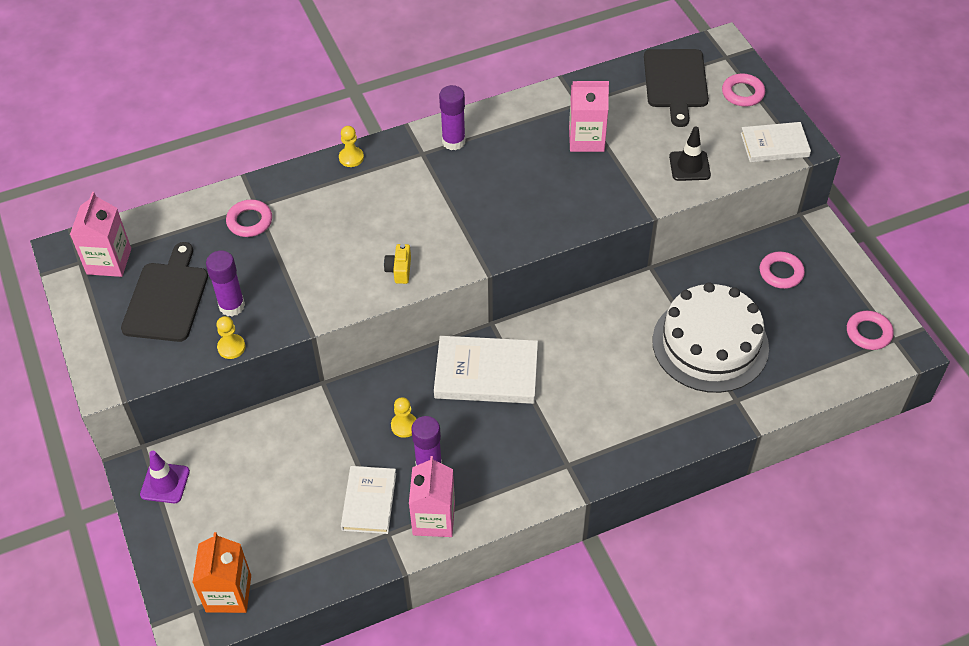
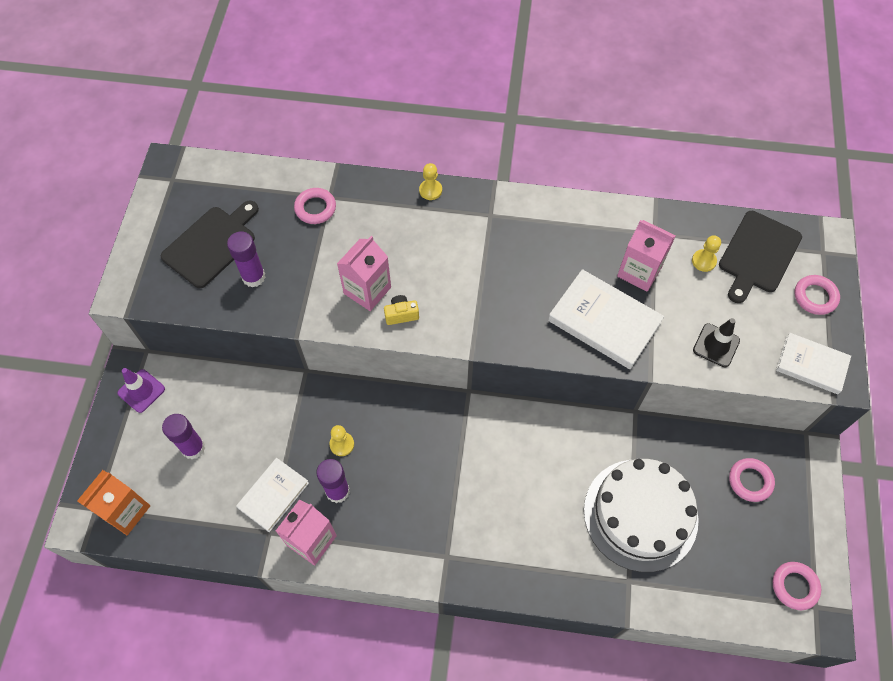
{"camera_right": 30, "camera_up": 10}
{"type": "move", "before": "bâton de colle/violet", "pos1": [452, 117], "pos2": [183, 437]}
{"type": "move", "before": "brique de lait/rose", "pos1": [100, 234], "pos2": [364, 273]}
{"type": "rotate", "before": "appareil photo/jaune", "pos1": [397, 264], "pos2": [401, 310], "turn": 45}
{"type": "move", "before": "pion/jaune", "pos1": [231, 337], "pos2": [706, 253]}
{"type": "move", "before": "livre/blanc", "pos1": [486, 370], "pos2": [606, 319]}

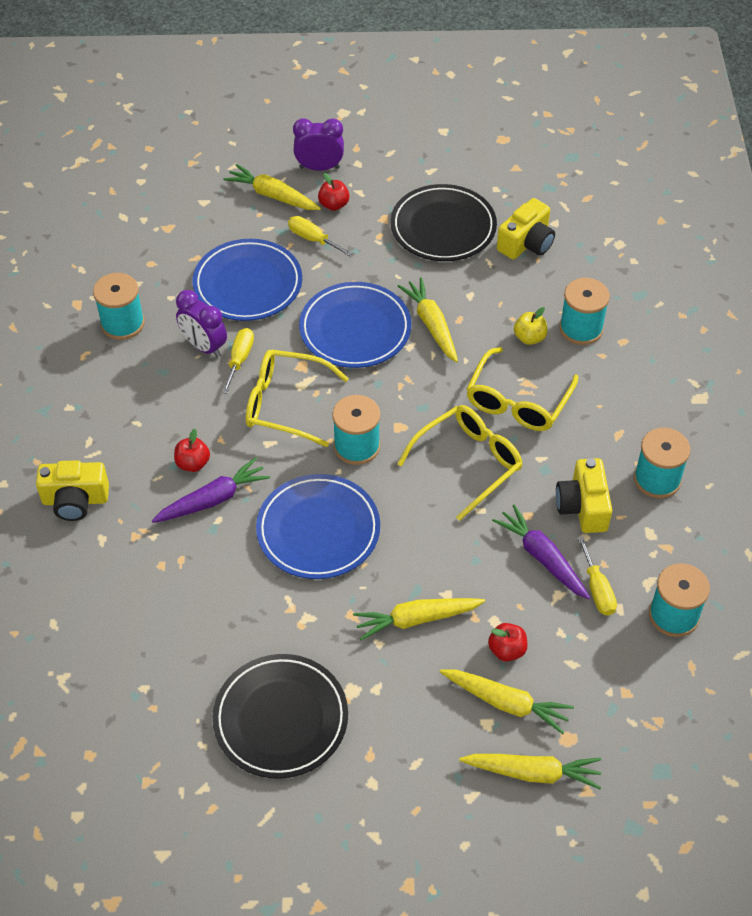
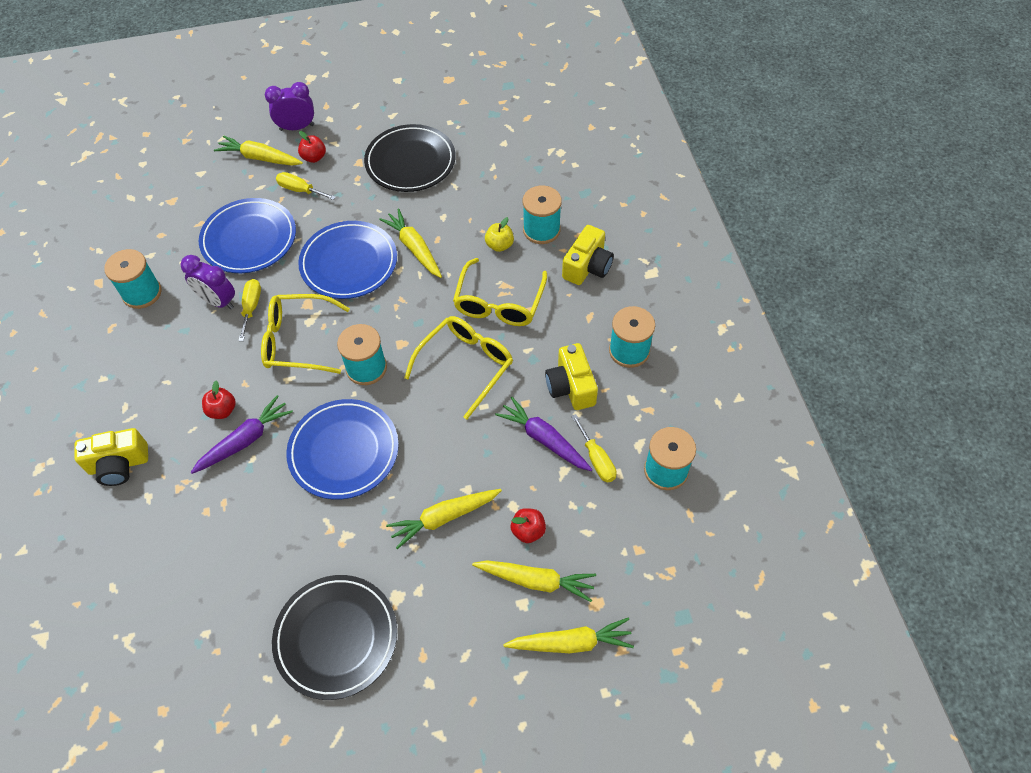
{"camera_right": -10, "camera_up": 5}
{"type": "move", "before": "appareil photo/jaune", "pos1": [526, 228], "pos2": [588, 255]}

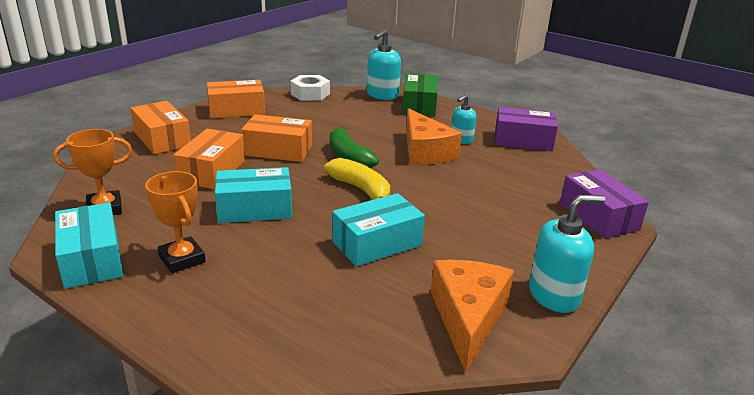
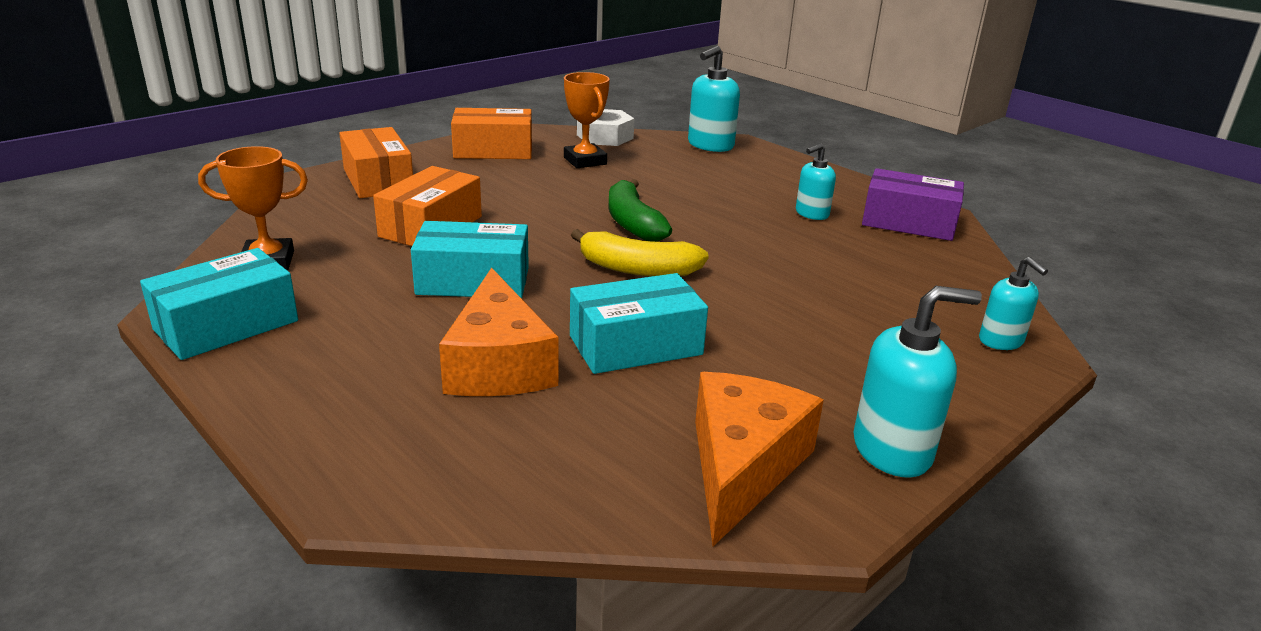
{"camera_right": 10, "camera_up": 0}
{"type": "delete", "before": "boîte/vert", "pos1": [420, 94]}
{"type": "move", "before": "fromage/orange", "pos1": [434, 136], "pos2": [498, 332]}
{"type": "delete", "before": "boîte/orange", "pos1": [276, 138]}
{"type": "rotate", "before": "banane/jaune", "pos1": [357, 179], "pos2": [640, 253], "turn": 135}
{"type": "replace", "before": "boîte/violet", "after": "distributeur de savon/turquoise", "pos1": [604, 203], "pos2": [1013, 303]}
{"type": "move", "before": "trophée/orange", "pos1": [175, 222], "pos2": [587, 120]}
{"type": "rotate", "before": "boîte/turquoise", "pos1": [89, 246], "pos2": [219, 304], "turn": 60}

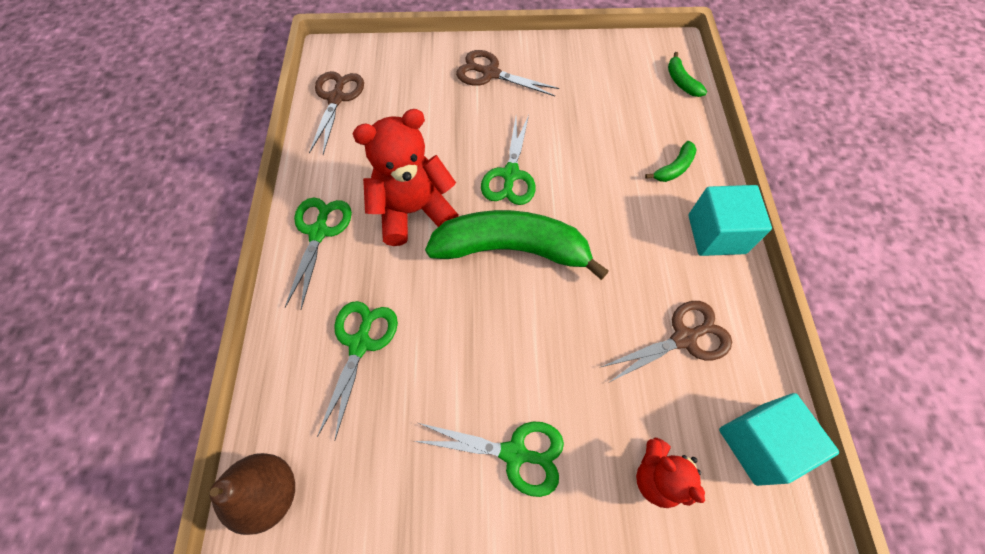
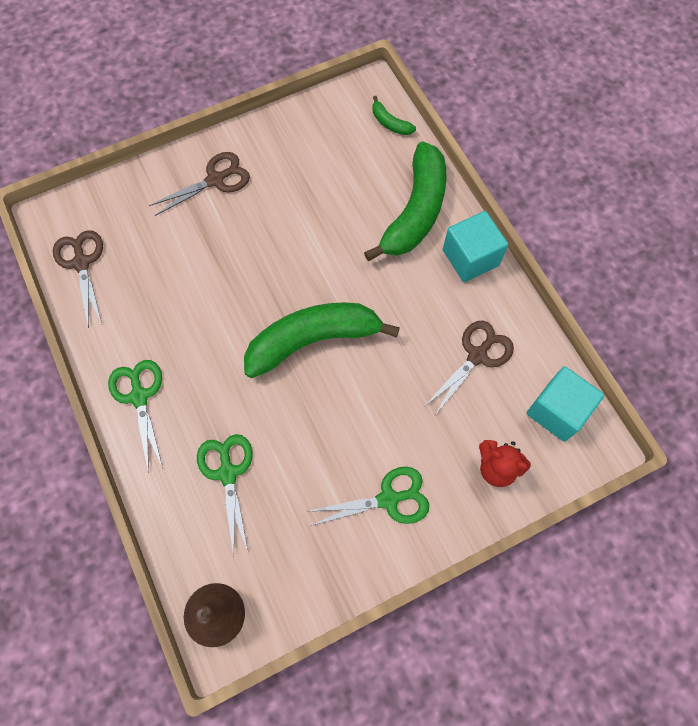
{"camera_right": -25, "camera_up": 5}
{"type": "rotate", "before": "ciseaux/marron", "pos1": [507, 73], "pos2": [199, 184], "turn": 150}
{"type": "delete", "before": "ours en peluche/rouge", "pos1": [405, 177]}
{"type": "delete", "before": "ciseaux/vert", "pos1": [508, 160]}
{"type": "resize", "before": "banane/vert", "pos1": [671, 161], "pos2": [405, 201], "scale": 2.39}

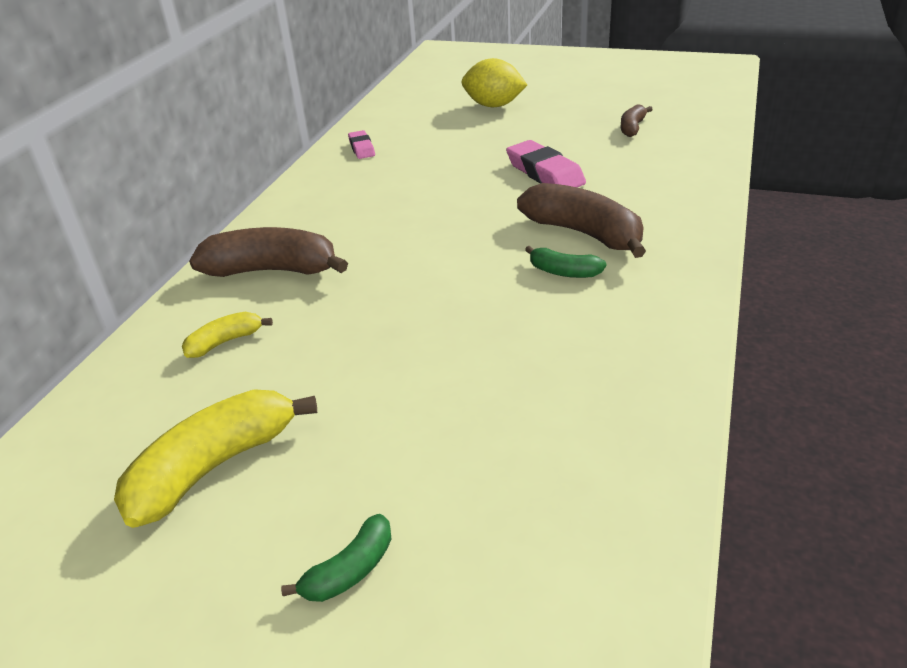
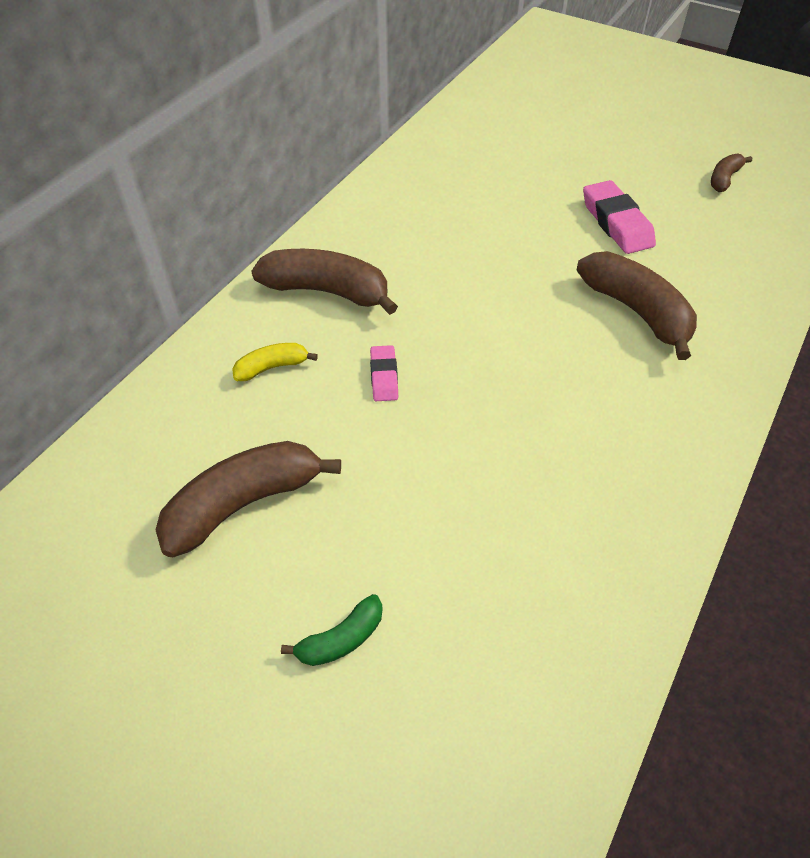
{"camera_right": 10, "camera_up": 15}
{"type": "delete", "before": "citron/jaune", "pos1": [494, 82]}
{"type": "move", "before": "gomme/rose", "pos1": [361, 144], "pos2": [384, 373]}
{"type": "delete", "before": "banane/vert", "pos1": [565, 262]}
{"type": "recolor", "before": "banane/jaune", "after": "banane/marron", "pos1": [215, 458], "pos2": [248, 499]}

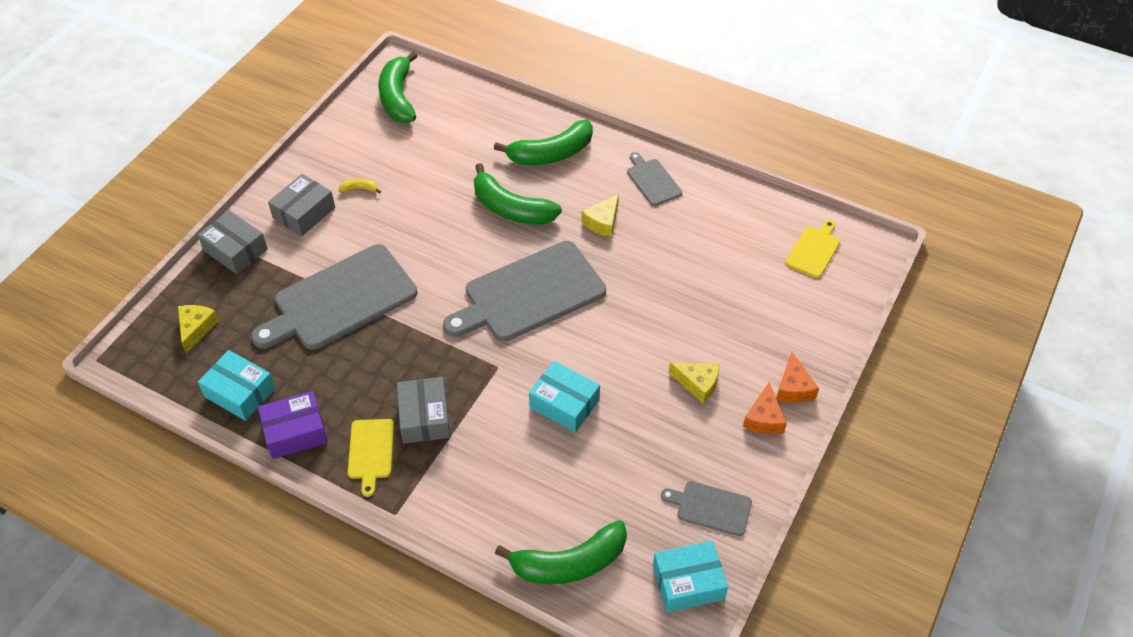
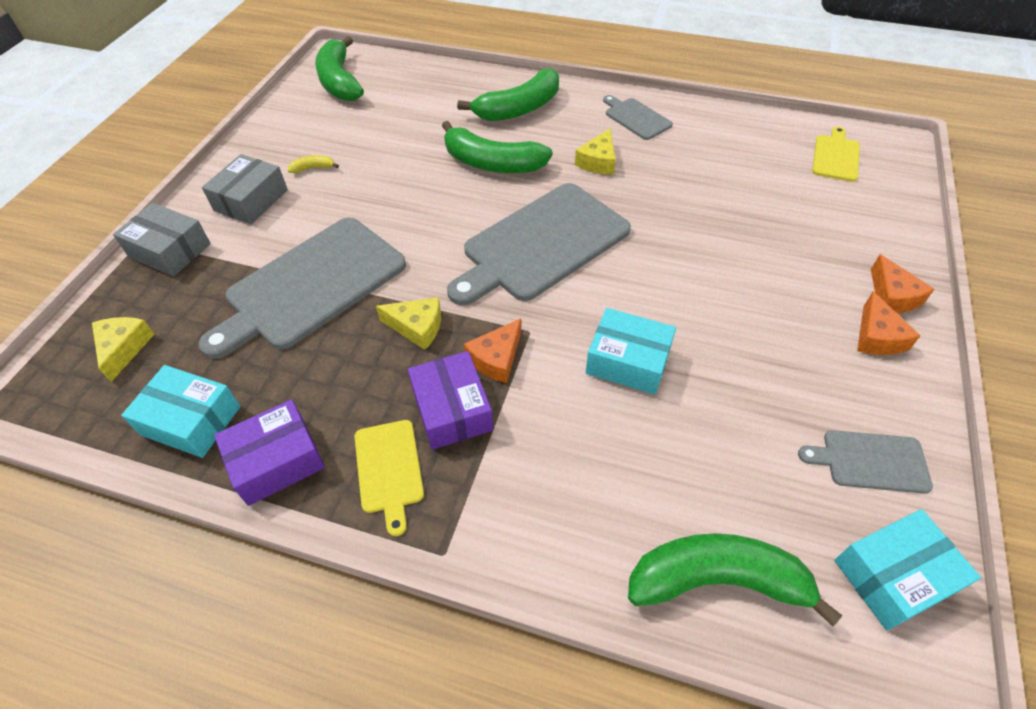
{"camera_right": -10, "camera_up": 0}
{"type": "move", "before": "fromage/jaune", "pos1": [693, 383], "pos2": [408, 323]}
{"type": "recolor", "before": "boîte/gris", "after": "boîte/violet", "pos1": [423, 410], "pos2": [450, 400]}
{"type": "rotate", "before": "banane/vert", "pos1": [561, 552], "pos2": [735, 579], "turn": -150}
{"type": "insert", "after": "fromage/orange", "pos2": [492, 350]}

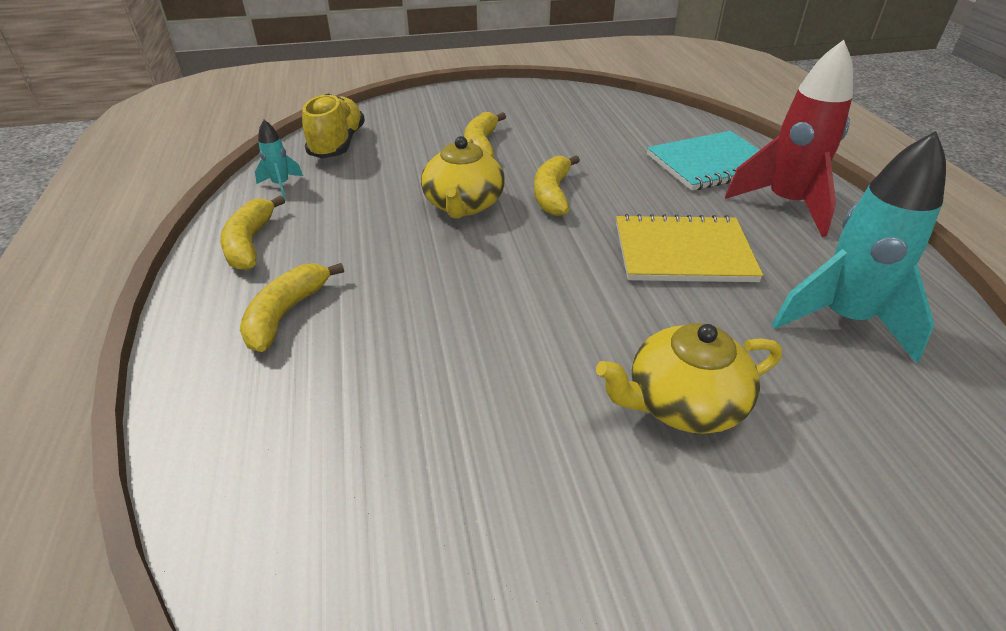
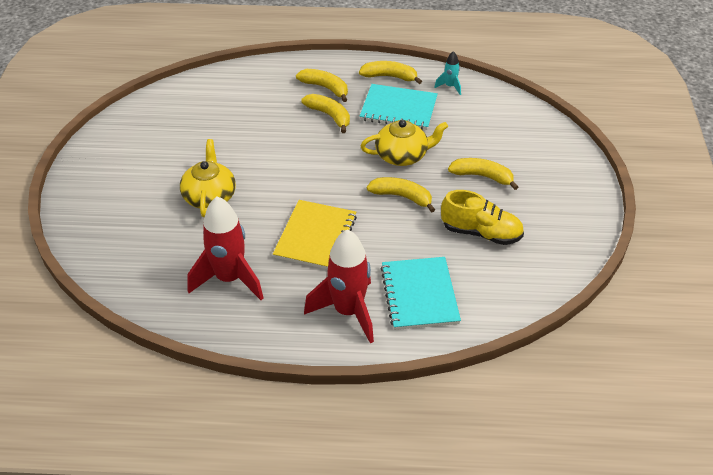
{"camera_right": 105, "camera_up": 5}
{"type": "move", "before": "chaussure/jaune", "pos1": [333, 126], "pos2": [482, 217]}
{"type": "recolor", "before": "fusée/turquoise", "after": "fusée/rouge", "pos1": [859, 247], "pos2": [225, 248]}
{"type": "rotate", "before": "théière/jaune", "pos1": [463, 177], "pos2": [404, 143], "turn": 150}
{"type": "insert", "after": "carnet/turquoise", "pos2": [399, 107]}
{"type": "insert", "after": "banane/jaune", "pos2": [325, 113]}

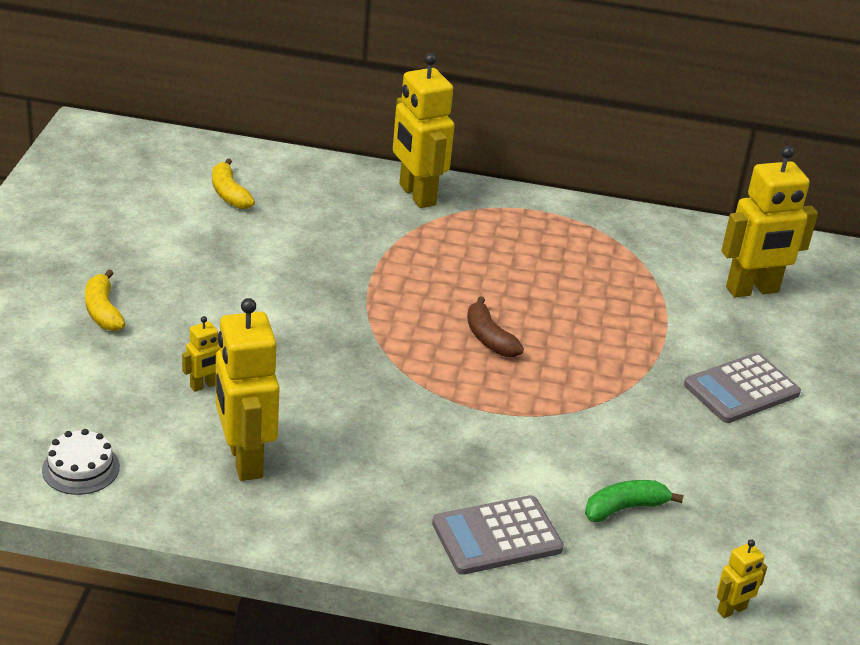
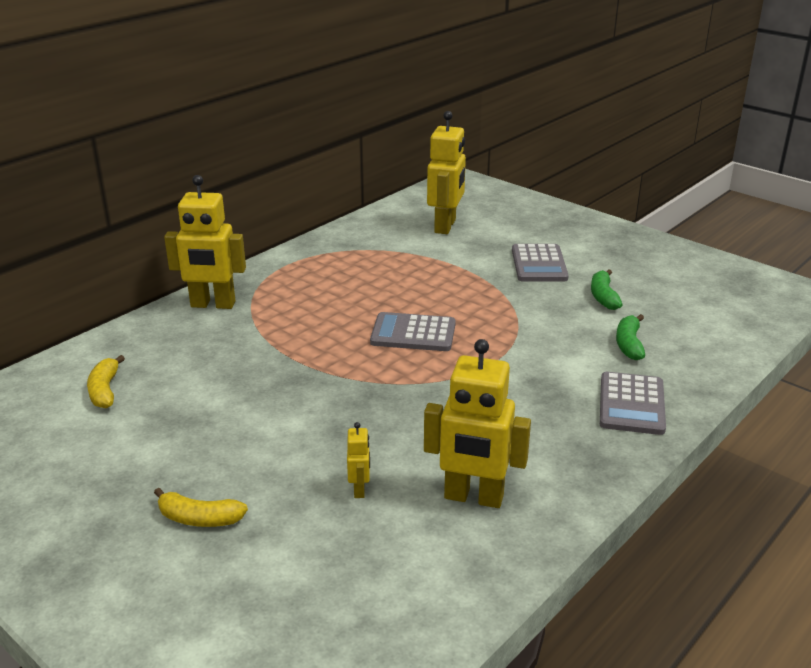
{"camera_right": -55, "camera_up": -5}
{"type": "rotate", "before": "banane/jaune", "pos1": [233, 183], "pos2": [106, 382], "turn": 75}
{"type": "replace", "before": "banane/marron", "after": "calculatrice/gris", "pos1": [495, 326], "pos2": [413, 331]}
{"type": "delete", "before": "gâteau/blanc", "pos1": [81, 462]}
{"type": "delete", "before": "robot/jaune", "pos1": [742, 578]}
{"type": "insert", "after": "banane/vert", "pos2": [606, 289]}

